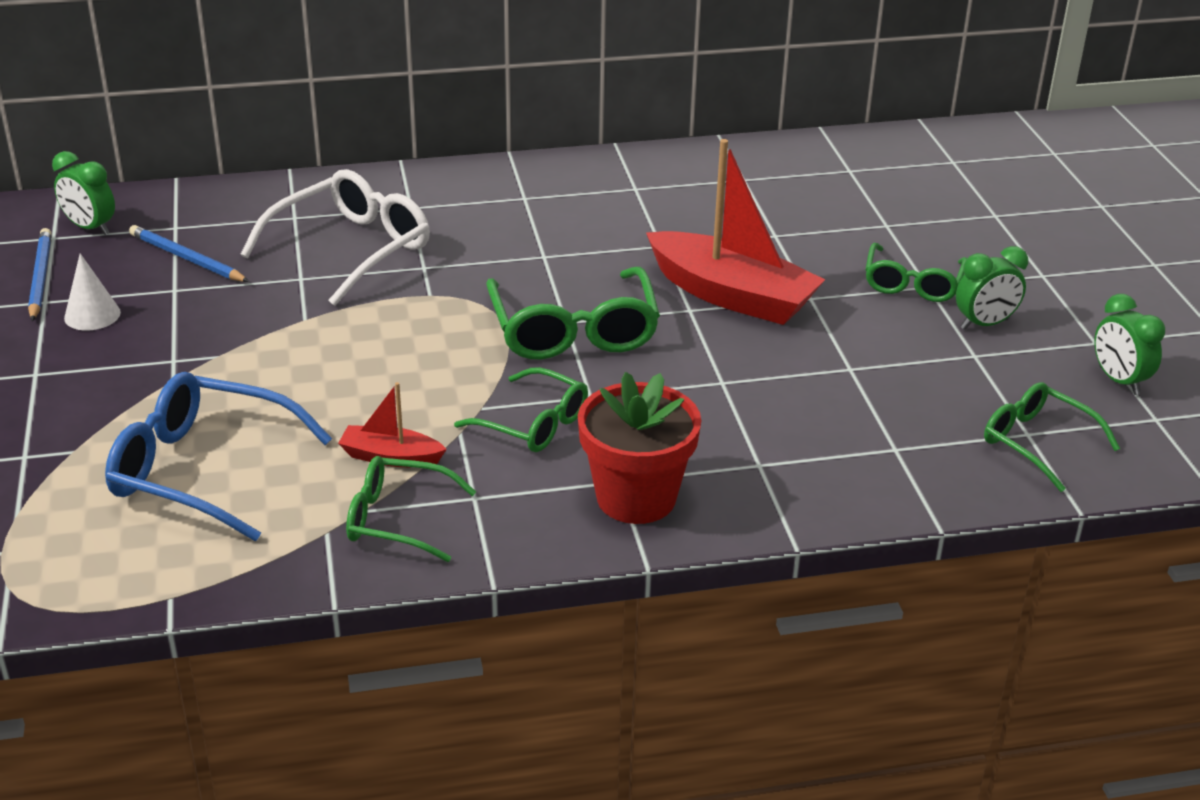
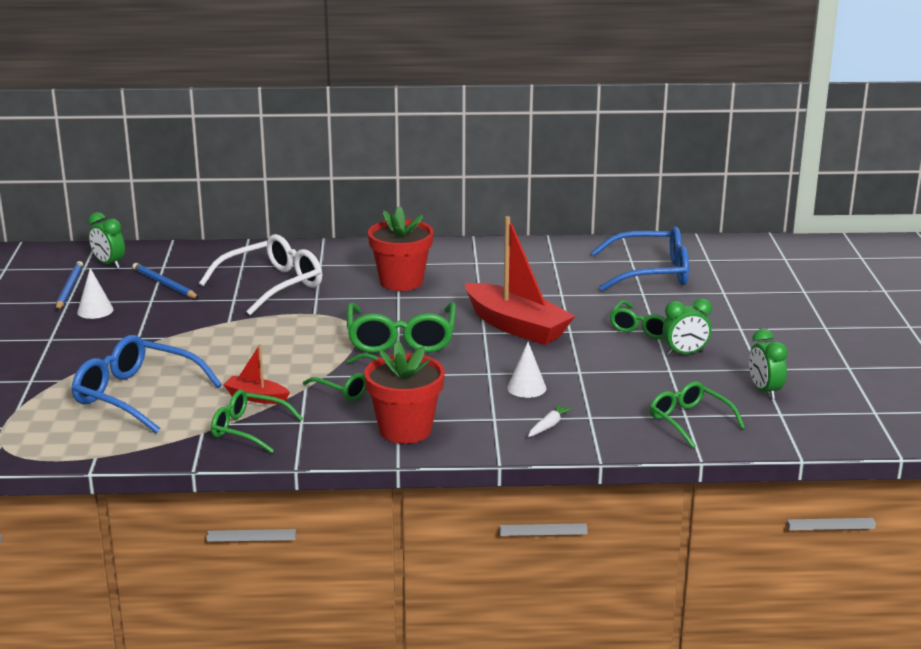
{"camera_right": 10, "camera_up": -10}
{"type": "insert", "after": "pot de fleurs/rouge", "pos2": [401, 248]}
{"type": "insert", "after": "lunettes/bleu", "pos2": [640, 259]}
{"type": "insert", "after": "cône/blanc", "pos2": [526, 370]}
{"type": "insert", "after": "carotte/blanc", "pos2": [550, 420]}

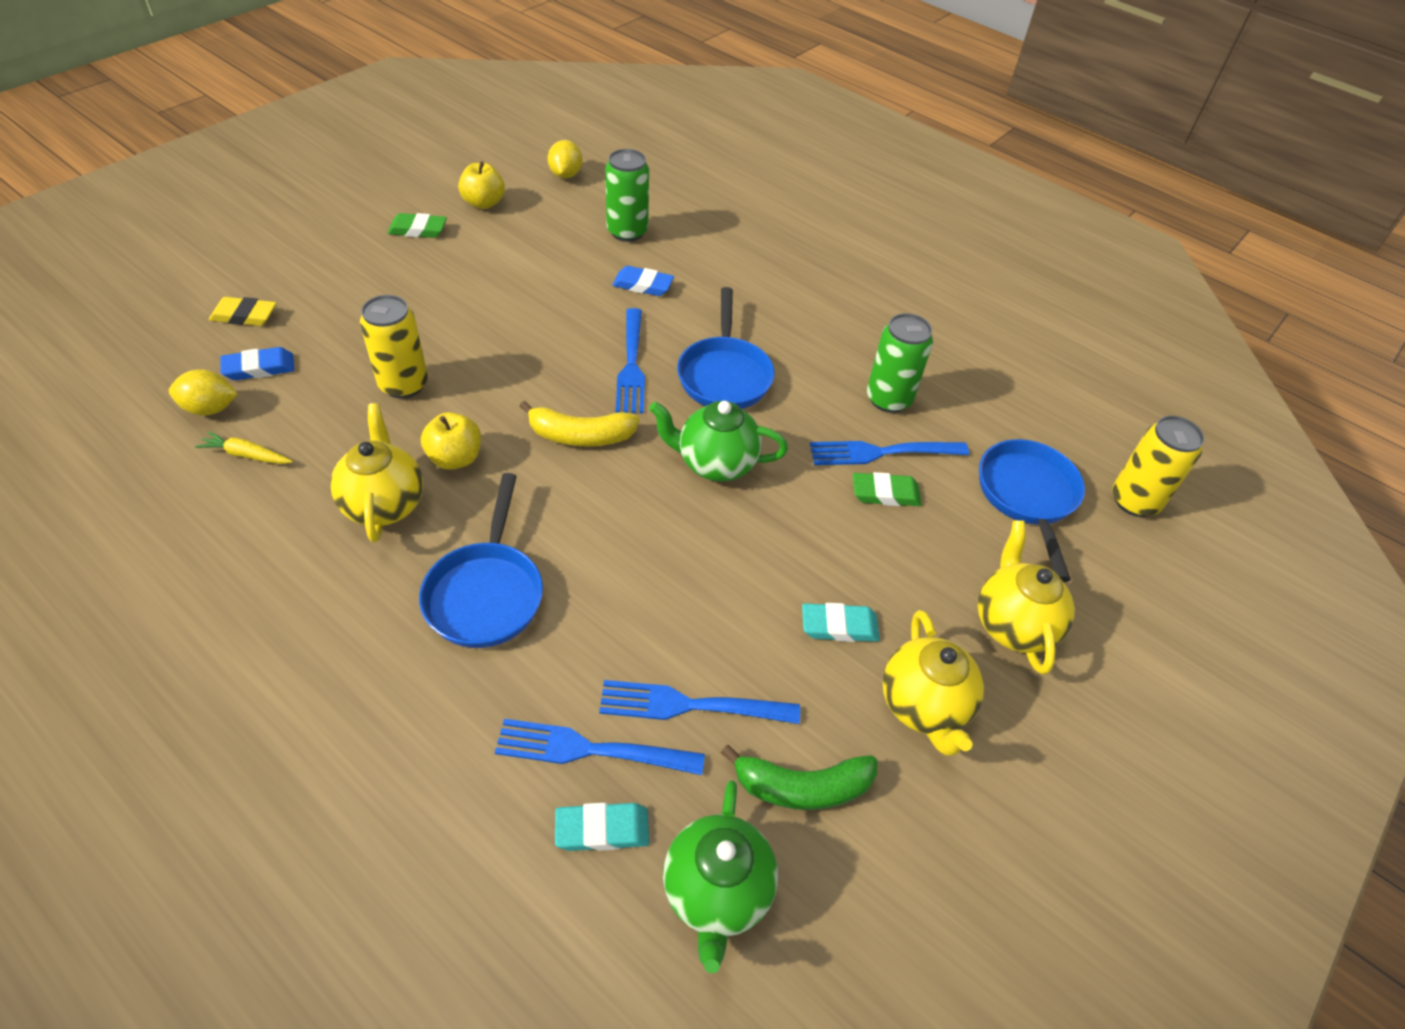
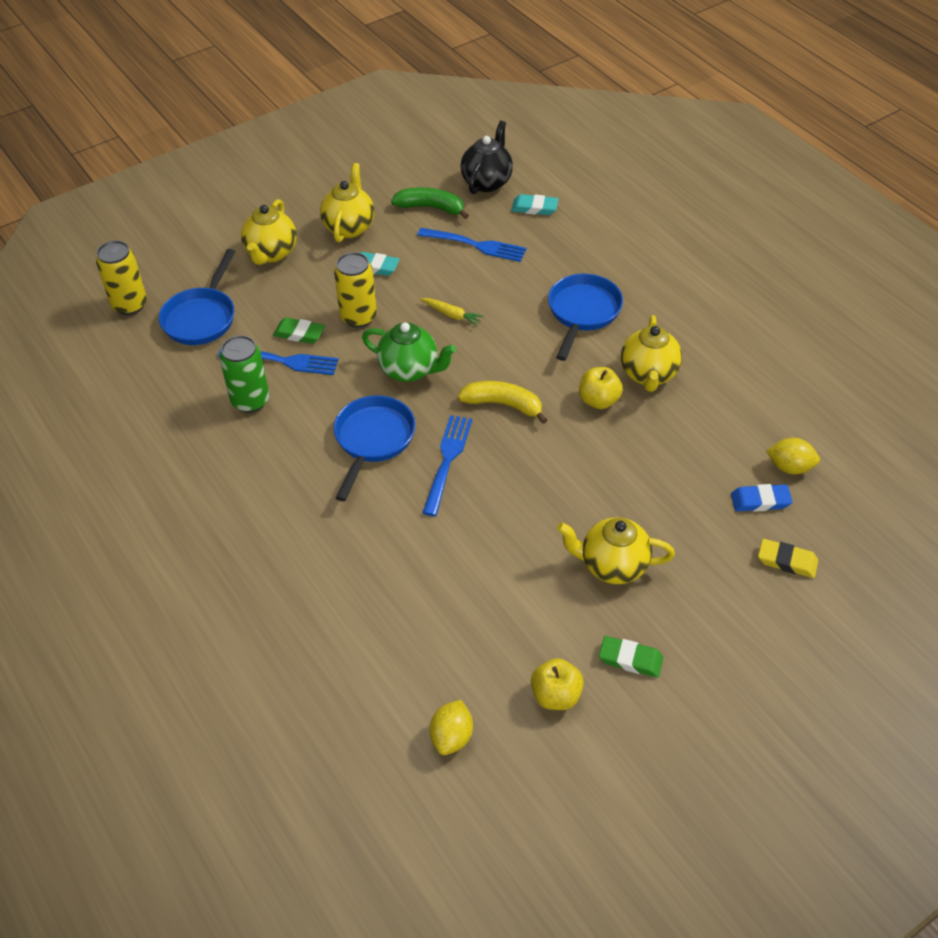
{"camera_right": -160, "camera_up": 0}
{"type": "delete", "before": "canette/vert", "pos1": [627, 195]}
{"type": "delete", "before": "gomme/bleu", "pos1": [643, 281]}
{"type": "move", "before": "canette/jaune", "pos1": [394, 347], "pos2": [355, 289]}
{"type": "move", "before": "carotte/jaune", "pos1": [244, 447], "pos2": [452, 312]}
{"type": "delete", "before": "fourchette/bleu", "pos1": [600, 747]}
{"type": "recolor", "before": "théière/vert", "after": "théière/noir", "pos1": [720, 876], "pos2": [486, 157]}
{"type": "insert", "after": "théière/jaune", "pos2": [616, 550]}

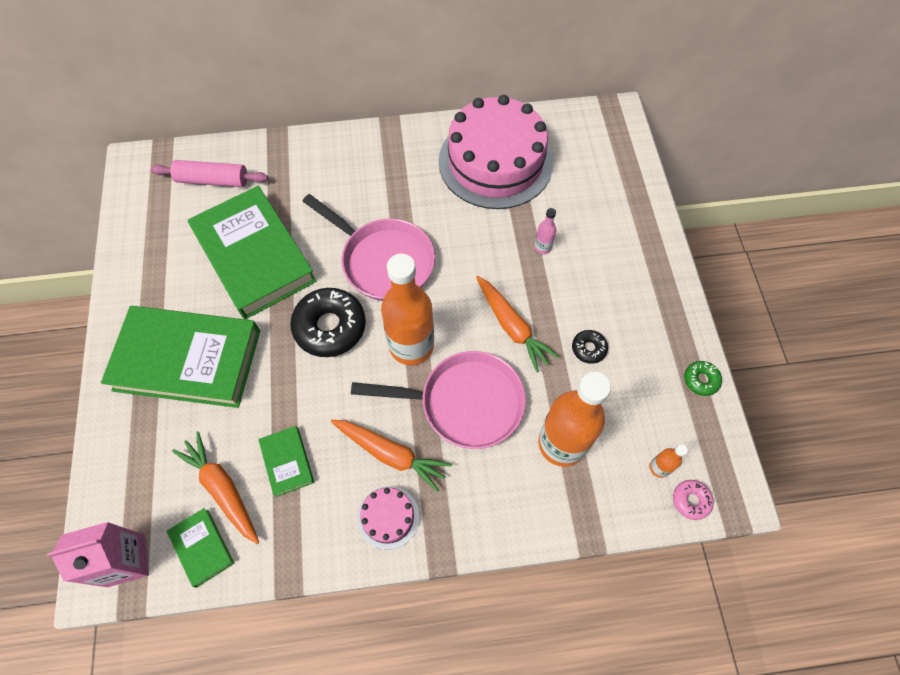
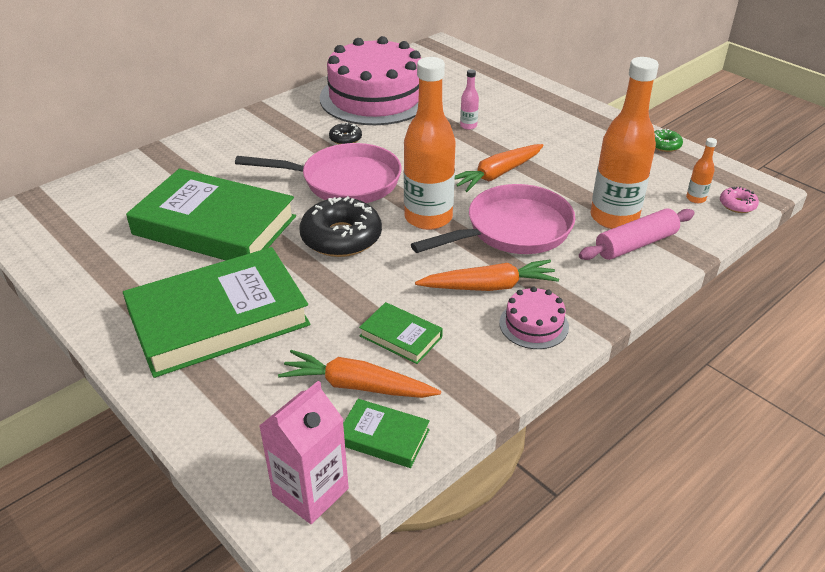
{"camera_right": -35, "camera_up": -25}
{"type": "move", "before": "rouleau à pâtisserie/rose", "pos1": [209, 173], "pos2": [637, 234]}
{"type": "rotate", "before": "carotte/orange", "pos1": [517, 324], "pos2": [499, 168], "turn": 120}
{"type": "move", "before": "beignet/noir", "pos1": [590, 347], "pos2": [345, 133]}

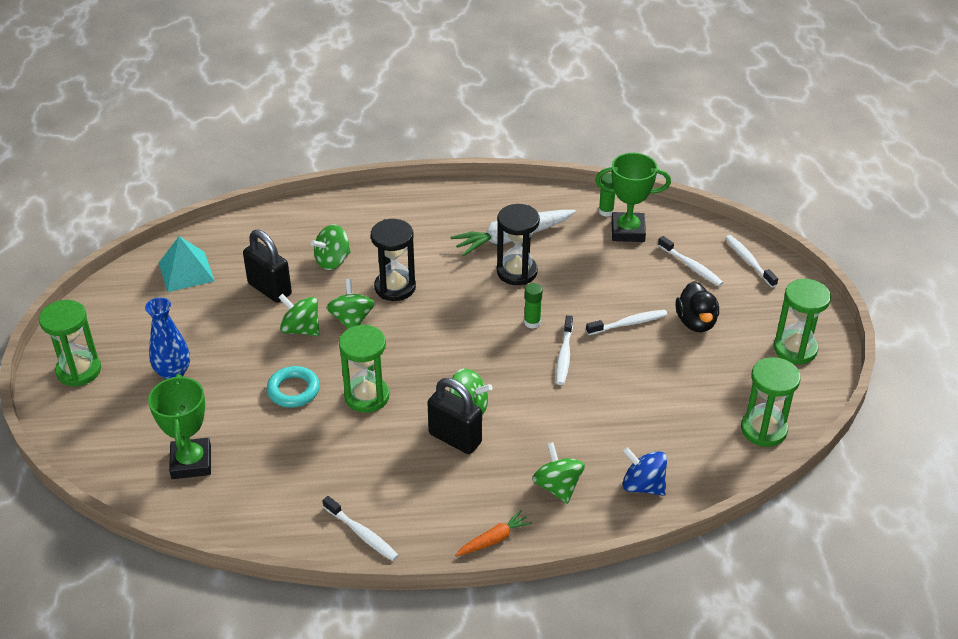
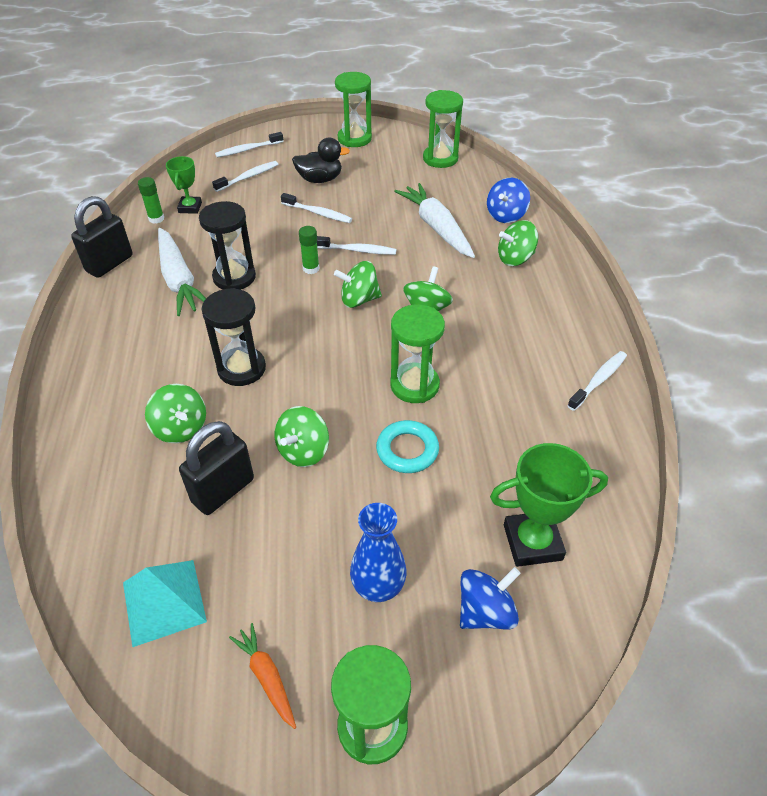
{"camera_right": -90, "camera_up": 5}
{"type": "resize", "before": "trophée/vert", "pos1": [633, 197], "pos2": [184, 185], "scale": 0.62}
{"type": "move", "before": "toupie/vert", "pos1": [350, 304], "pos2": [358, 284]}
{"type": "rotate", "before": "brosse à dents/blanc", "pos1": [627, 322], "pos2": [316, 208], "turn": 135}
{"type": "move", "before": "cadenas/noir", "pos1": [454, 416], "pos2": [102, 237]}
{"type": "move", "before": "carotte/orange", "pos1": [493, 533], "pos2": [262, 676]}
{"type": "insert", "after": "carotte/blanc", "pos2": [434, 220]}
{"type": "insert", "after": "toupie/bleu", "pos2": [490, 598]}

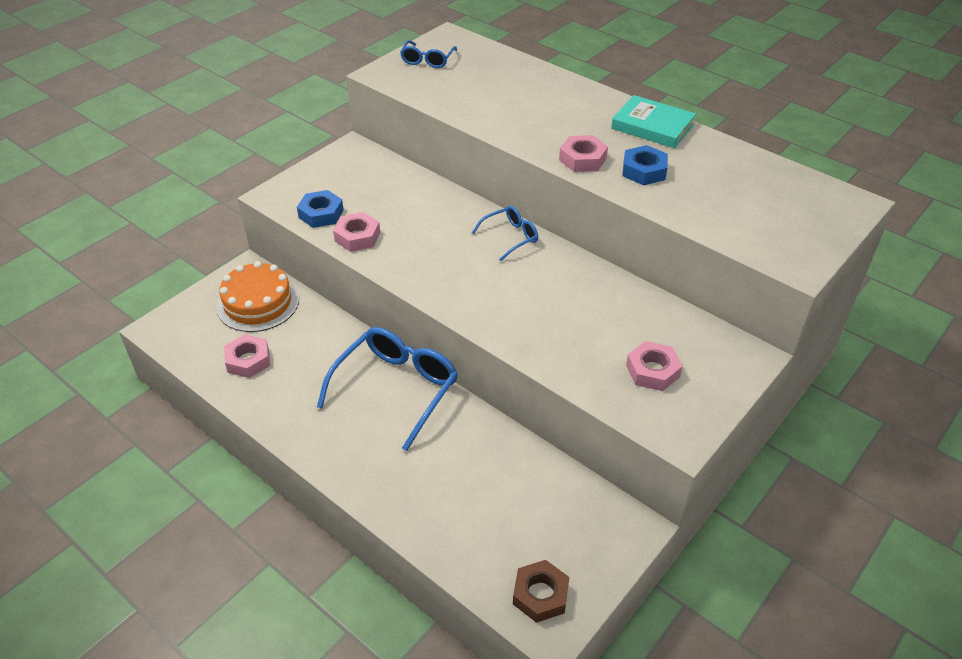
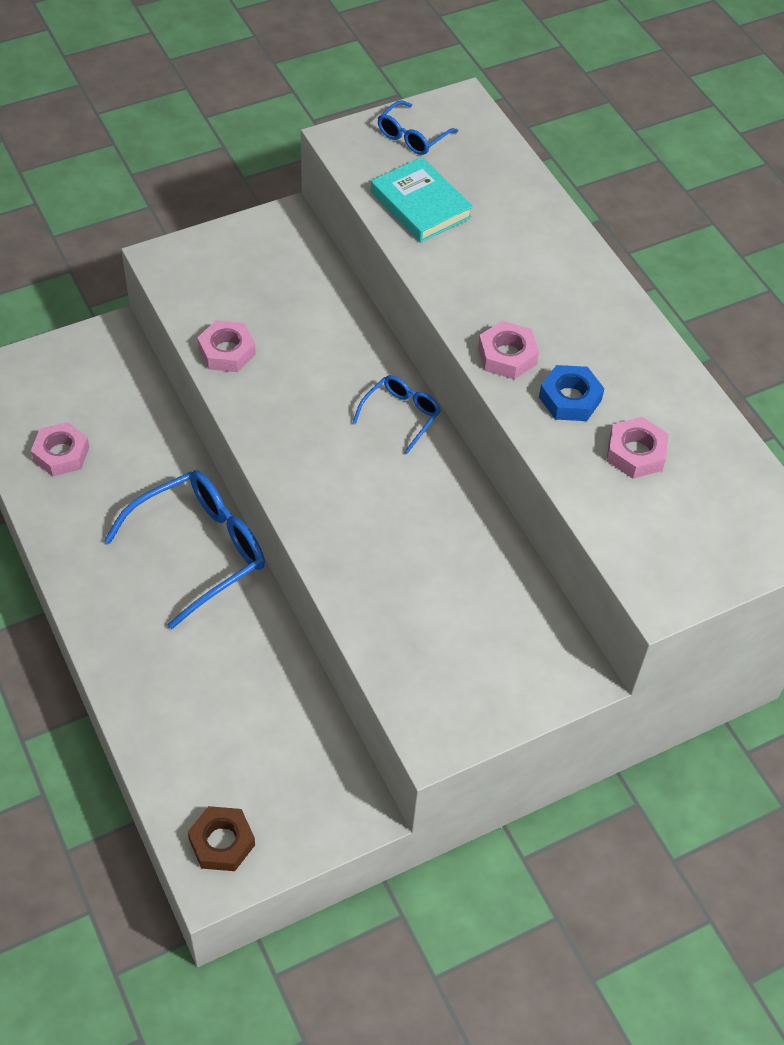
{"camera_right": 20, "camera_up": 10}
{"type": "move", "before": "livre/turquoise", "pos1": [653, 121], "pos2": [422, 199]}
{"type": "delete", "before": "écrou/bleu", "pos1": [320, 209]}
{"type": "rotate", "before": "lunettes/bleu", "pos1": [505, 233], "pos2": [397, 414], "turn": -45}
{"type": "delete", "before": "gâteau/orange", "pos1": [257, 296]}
{"type": "move", "before": "écrou/rose", "pos1": [654, 366], "pos2": [638, 448]}

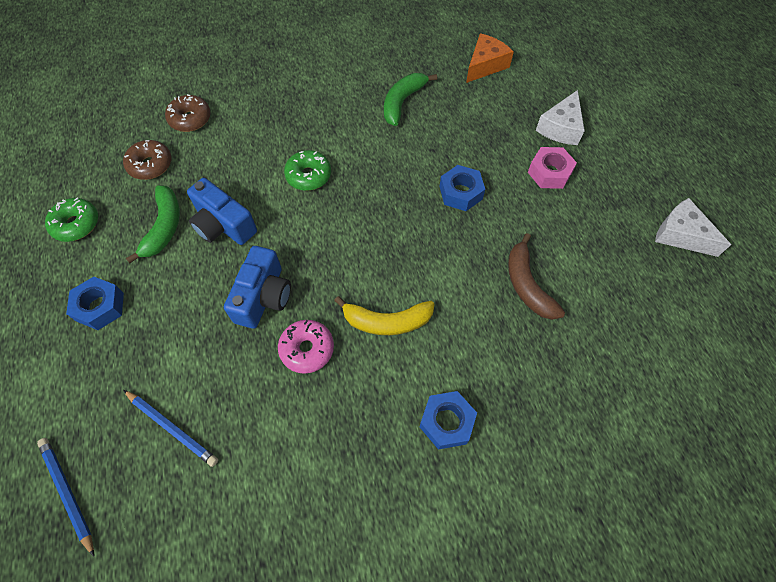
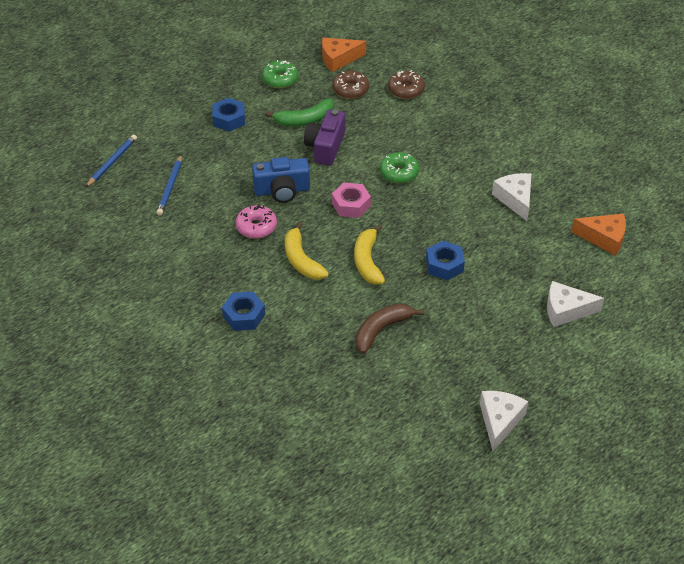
{"camera_right": 65, "camera_up": -15}
{"type": "replace", "before": "banane/vert", "after": "fromage/blanc", "pos1": [410, 99], "pos2": [511, 197]}
{"type": "move", "before": "écrou/rose", "pos1": [552, 168], "pos2": [351, 200]}
{"type": "recolor", "before": "appareil photo/bleu", "after": "appareil photo/violet", "pos1": [222, 211], "pos2": [324, 138]}
{"type": "insert", "after": "fromage/orange", "pos2": [344, 55]}
{"type": "insert", "after": "banane/jaune", "pos2": [369, 254]}

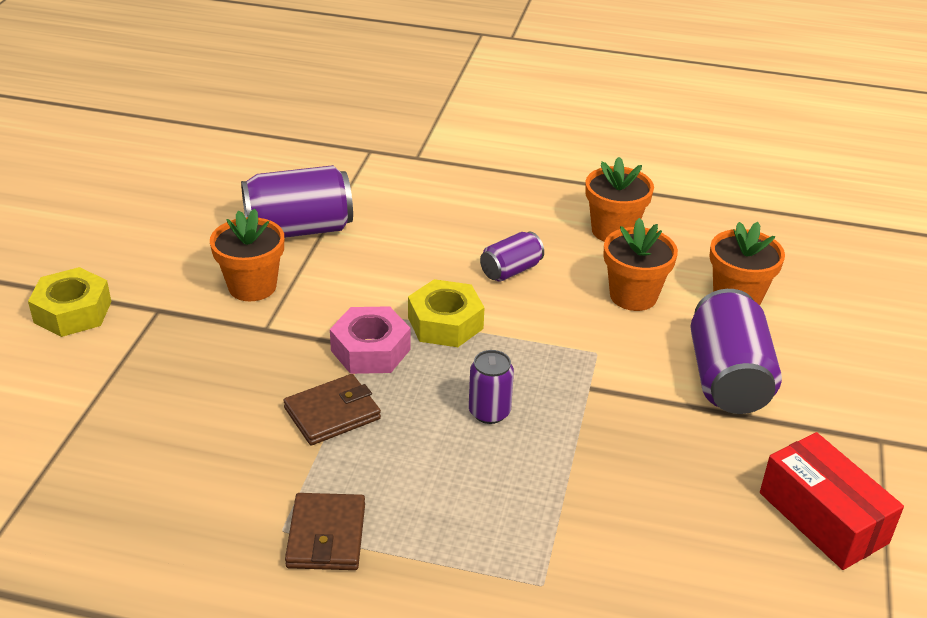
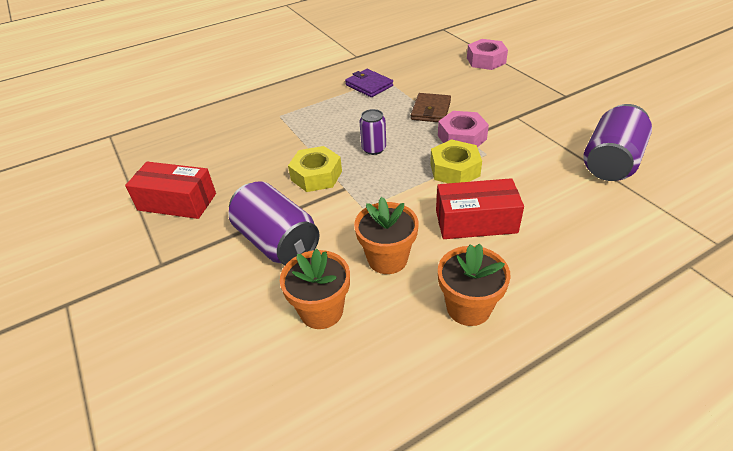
{"camera_right": 140, "camera_up": 5}
{"type": "delete", "before": "pot de fleurs/orange", "pos1": [247, 255]}
{"type": "replace", "before": "canette/violet", "after": "boîte/rouge", "pos1": [512, 257], "pos2": [480, 208]}
{"type": "move", "before": "écrou/jaune", "pos1": [69, 302], "pos2": [315, 169]}
{"type": "recolor", "before": "portefeuille/marron", "after": "portefeuille/violet", "pos1": [325, 531], "pos2": [369, 83]}
{"type": "insert", "after": "écrou/rose", "pos2": [487, 54]}

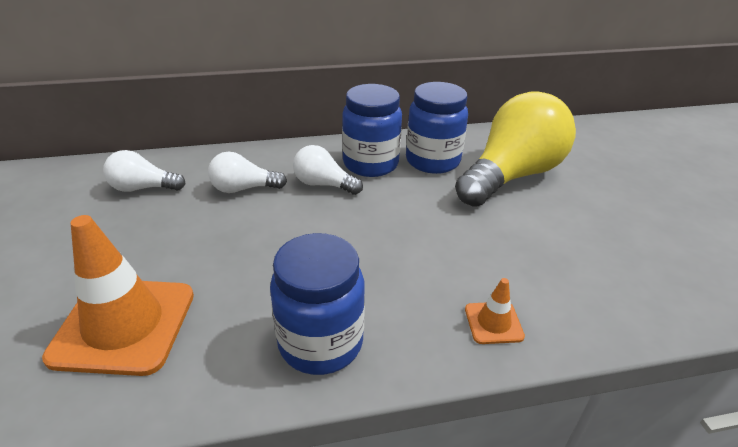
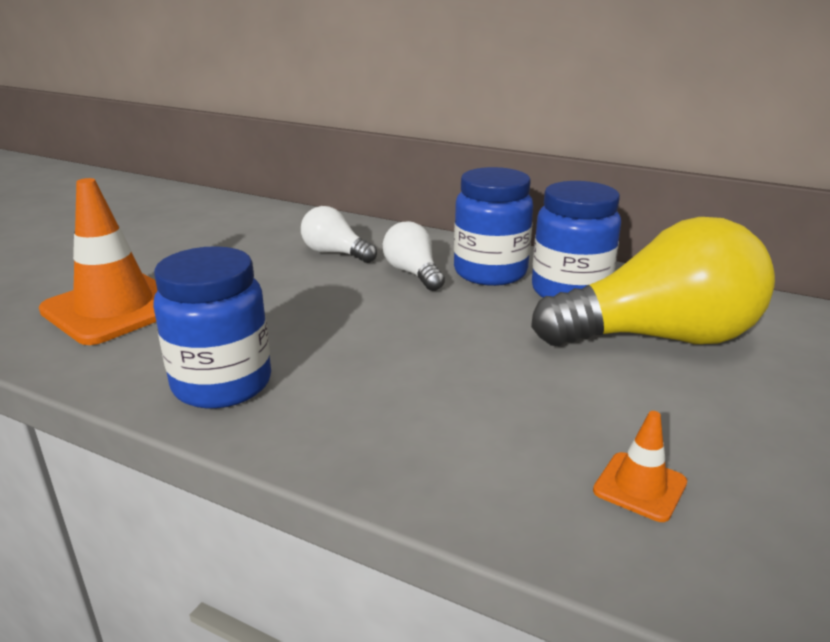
{"camera_right": 40, "camera_up": -10}
{"type": "delete", "before": "ampoule/blanc", "pos1": [144, 171]}
{"type": "move", "before": "cône de chantier/orange", "pos1": [495, 311], "pos2": [640, 466]}

